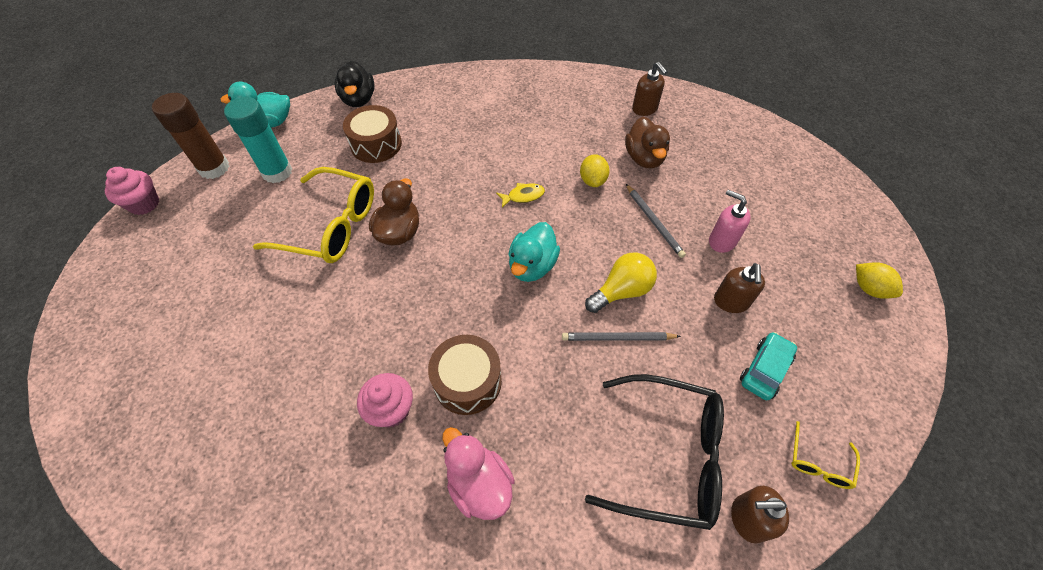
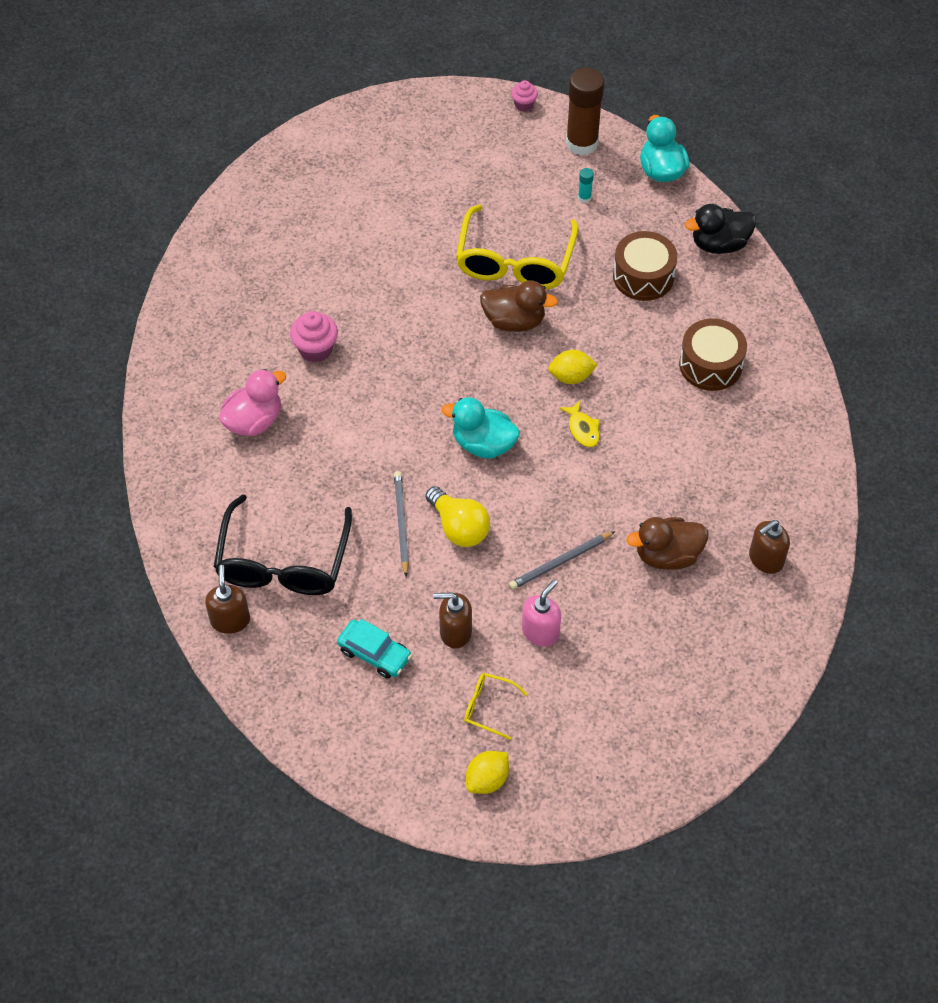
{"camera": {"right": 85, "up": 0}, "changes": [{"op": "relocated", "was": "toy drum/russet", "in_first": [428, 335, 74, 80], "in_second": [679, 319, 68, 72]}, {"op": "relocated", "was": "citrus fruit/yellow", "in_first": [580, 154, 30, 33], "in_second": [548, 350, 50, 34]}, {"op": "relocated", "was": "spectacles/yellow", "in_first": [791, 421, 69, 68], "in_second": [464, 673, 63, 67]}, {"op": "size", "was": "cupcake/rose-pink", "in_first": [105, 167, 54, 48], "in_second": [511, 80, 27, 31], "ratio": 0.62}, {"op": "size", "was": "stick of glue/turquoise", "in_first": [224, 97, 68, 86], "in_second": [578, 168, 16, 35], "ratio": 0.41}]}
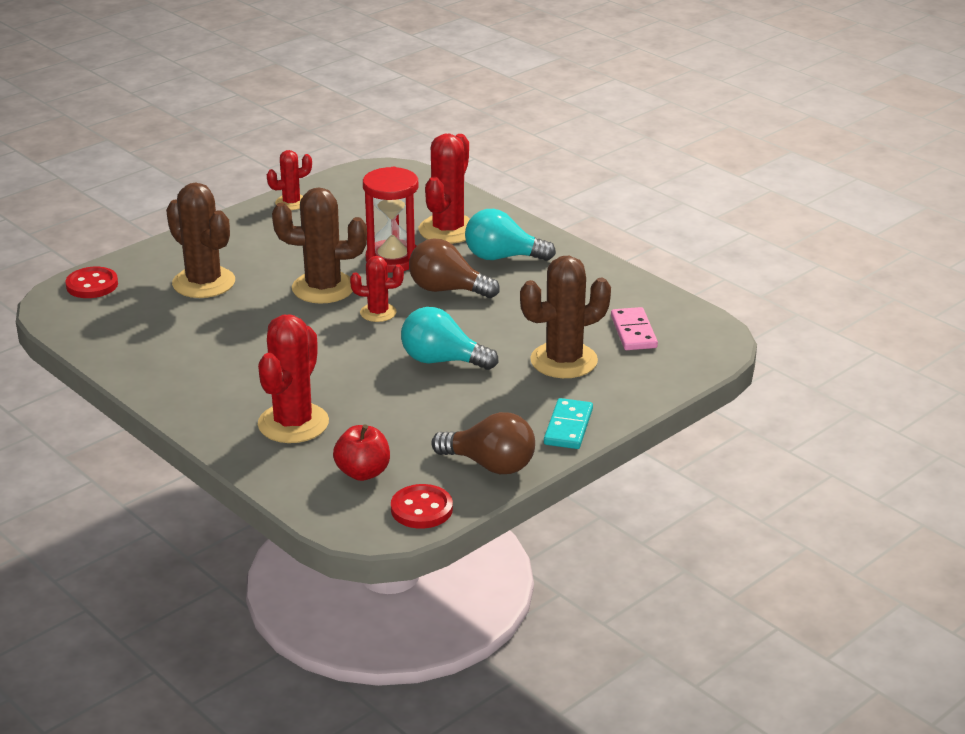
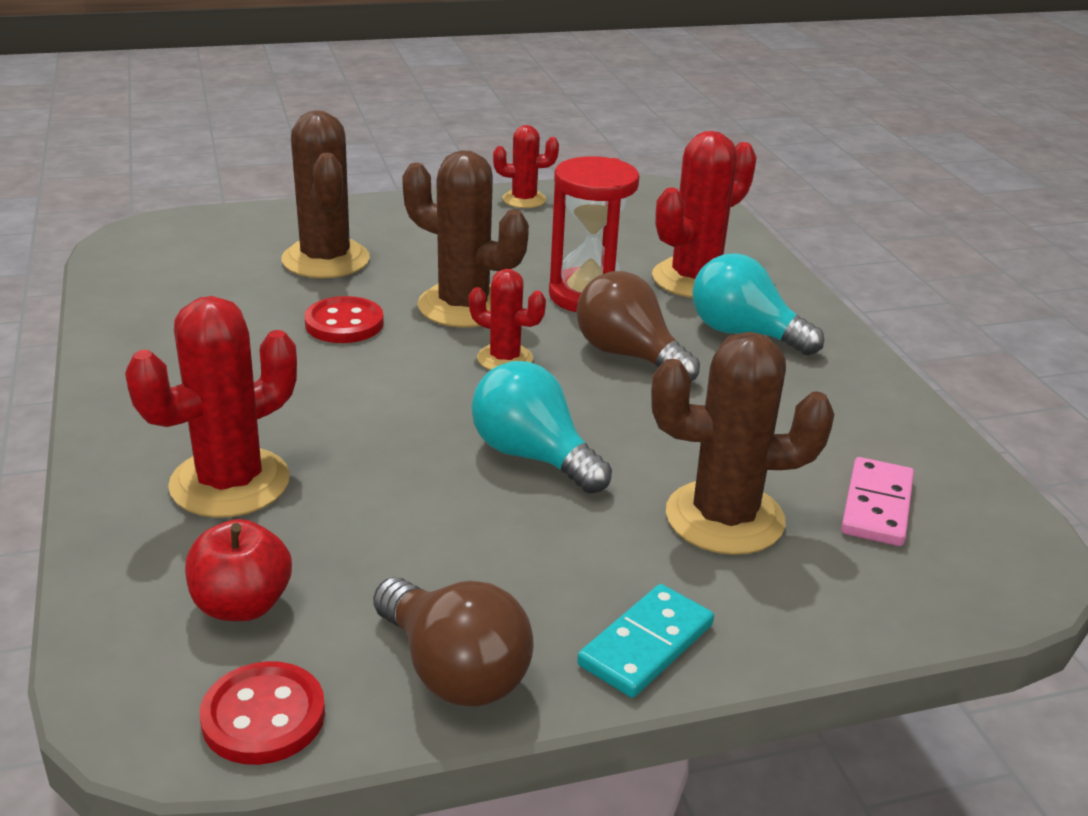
{"camera": {"right": 25, "up": 0}, "changes": [{"op": "relocated", "was": "sewing button/red", "in_first": [65, 267, 53, 31], "in_second": [304, 296, 80, 47]}]}
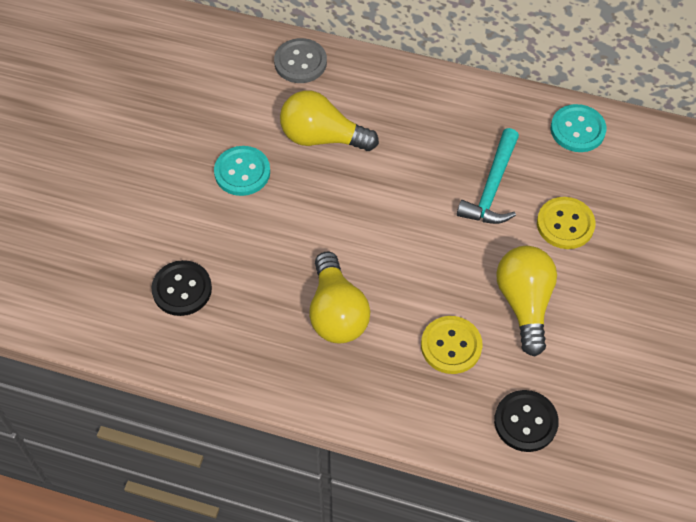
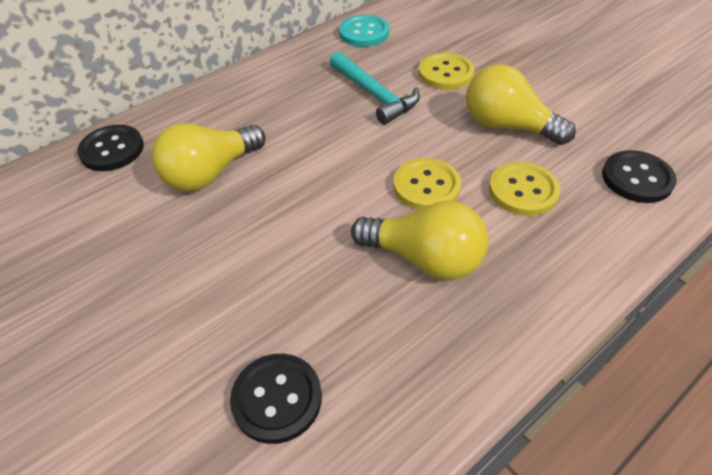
{"camera": {"right": -55, "up": -10}, "changes": [{"op": "missing", "was": "sewing button/turquoise", "in_first": [214, 146, 56, 50]}, {"op": "appeared", "now": "sewing button/yellow", "in_second": [393, 158, 69, 52]}, {"op": "colour", "was": "sewing button/gray", "now": "sewing button/ebony", "in_first": [274, 38, 53, 45], "in_second": [77, 125, 67, 46]}]}
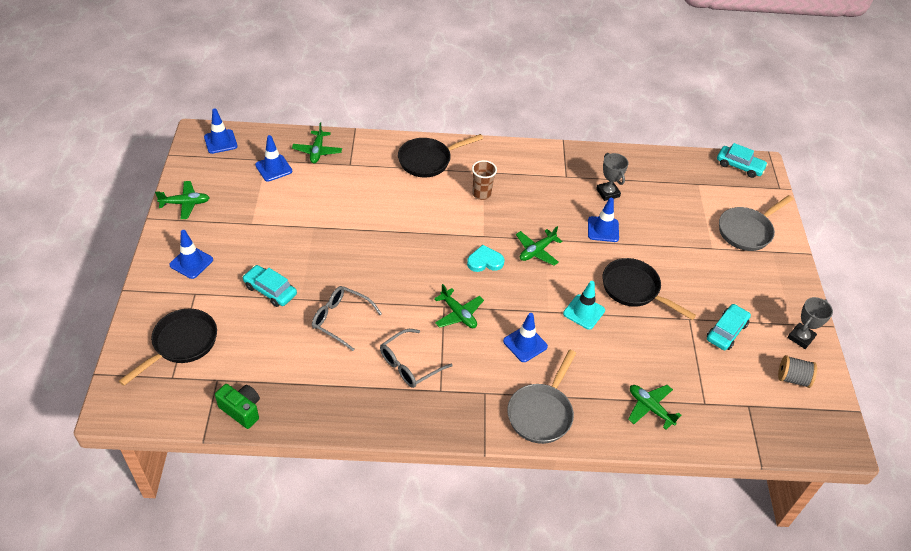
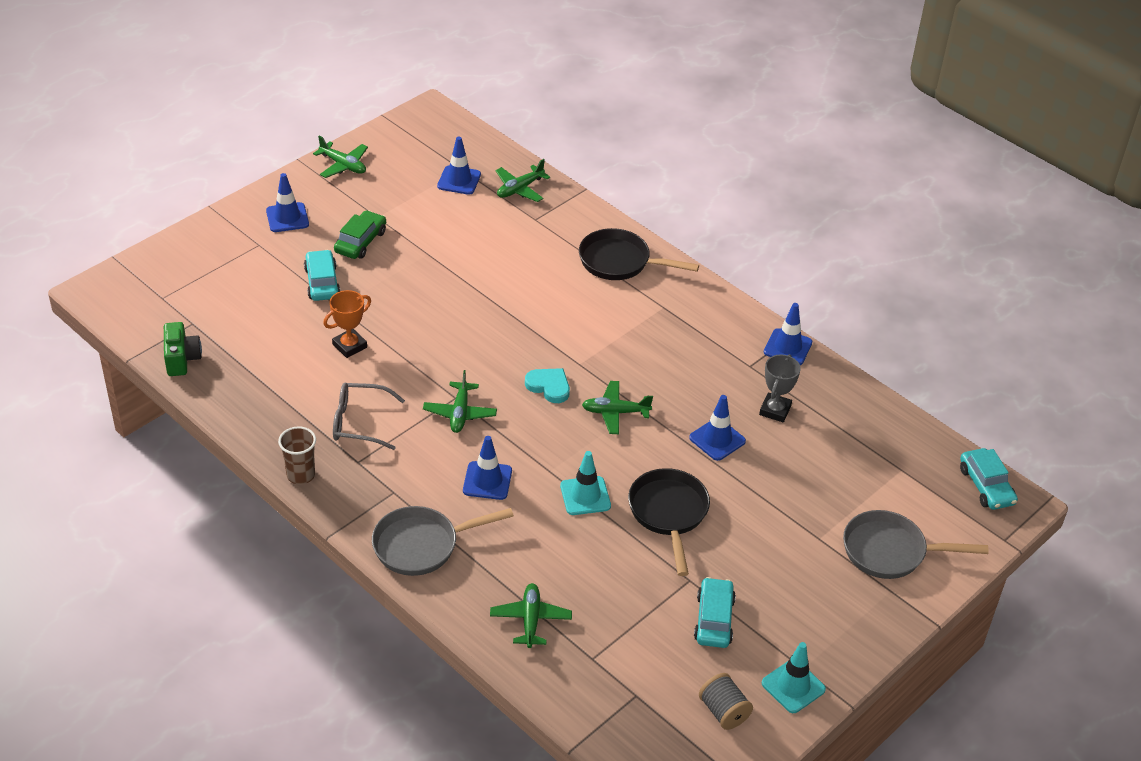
{"camera": {"right": 45, "up": -5}, "changes": [{"op": "missing", "was": "frying pan/ebony", "in_first": [119, 309, 98, 77]}, {"op": "appeared", "now": "toy car/emerald", "in_second": [334, 210, 52, 49]}, {"op": "relocated", "was": "traffic cone/royal blue", "in_first": [204, 109, 34, 45], "in_second": [764, 303, 48, 62]}, {"op": "relocated", "was": "beaker/russet", "in_first": [472, 160, 25, 40], "in_second": [278, 426, 38, 59]}, {"op": "exchanged", "was": "spectacles/gray", "now": "trophy/orange-coloured", "in_first": [312, 286, 70, 65], "in_second": [323, 290, 48, 68]}, {"op": "exchanged", "was": "trophy/gray", "now": "traffic cone/turquoise", "in_first": [787, 297, 46, 52], "in_second": [762, 642, 64, 71]}, {"op": "spun", "was": "toy car/turquoise", "in_first": [707, 304, 44, 46], "in_second": [694, 577, 42, 71], "clockwise": -75}]}
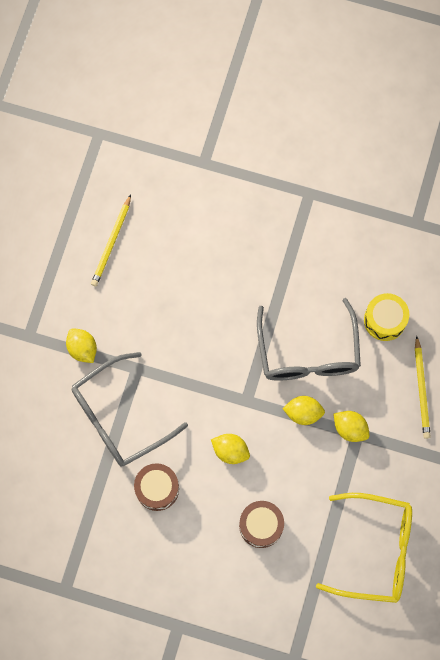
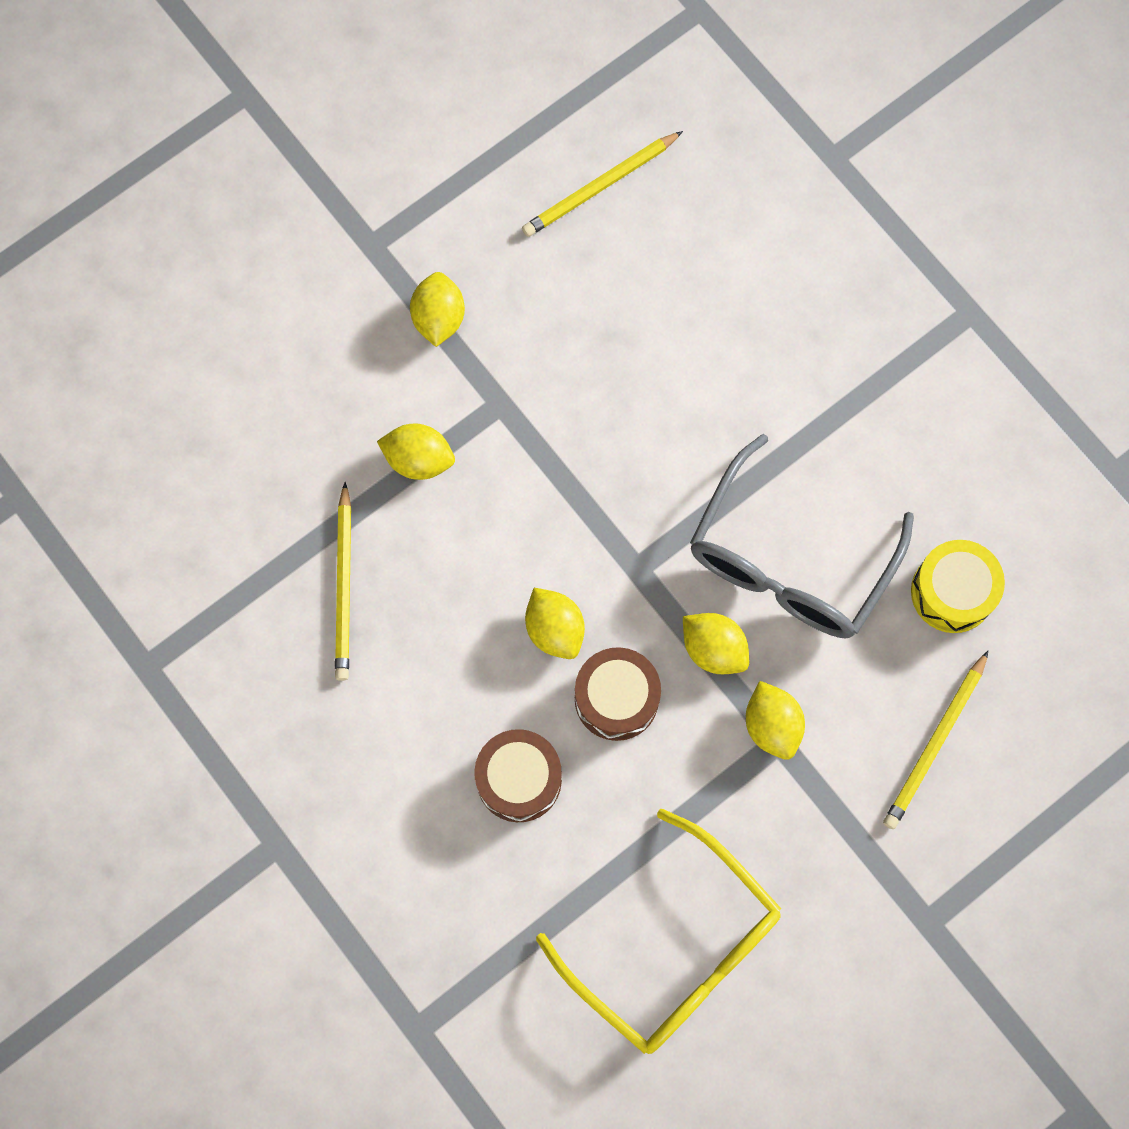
{"camera": {"right": 35, "up": 0}, "changes": [{"op": "appeared", "now": "lead pencil/yellow", "in_second": [335, 482, 16, 199]}, {"op": "relocated", "was": "toy drum/russet", "in_first": [134, 463, 45, 48], "in_second": [575, 647, 86, 94]}, {"op": "exchanged", "was": "spectacles/gray", "now": "citrus fruit/yellow", "in_first": [72, 352, 116, 115], "in_second": [377, 424, 78, 56]}]}
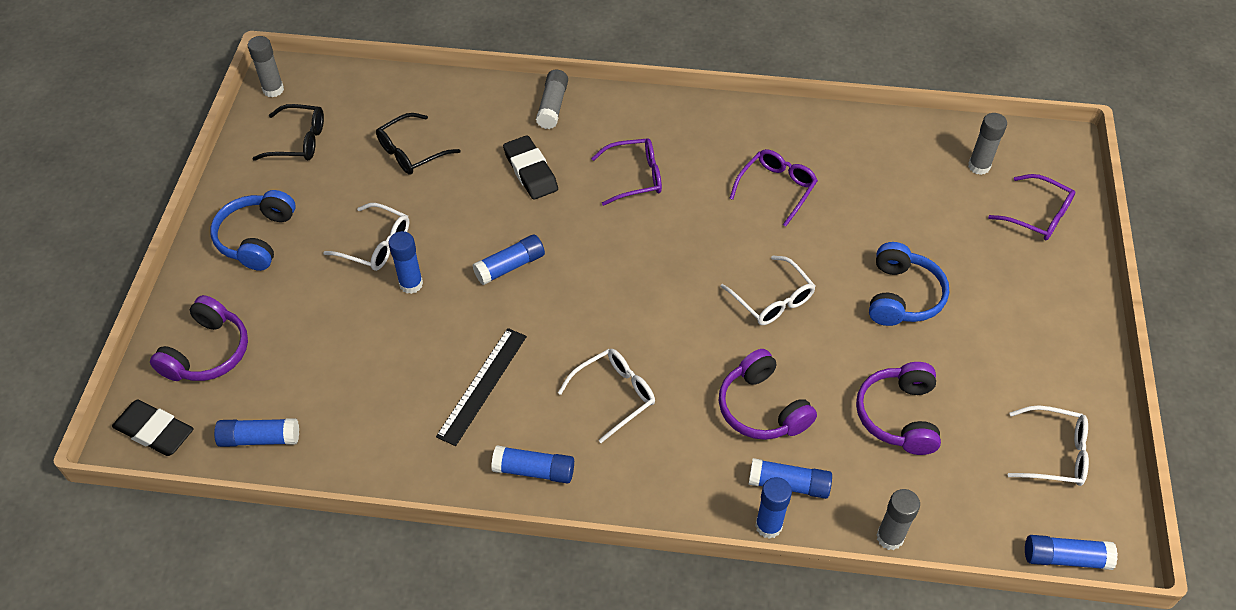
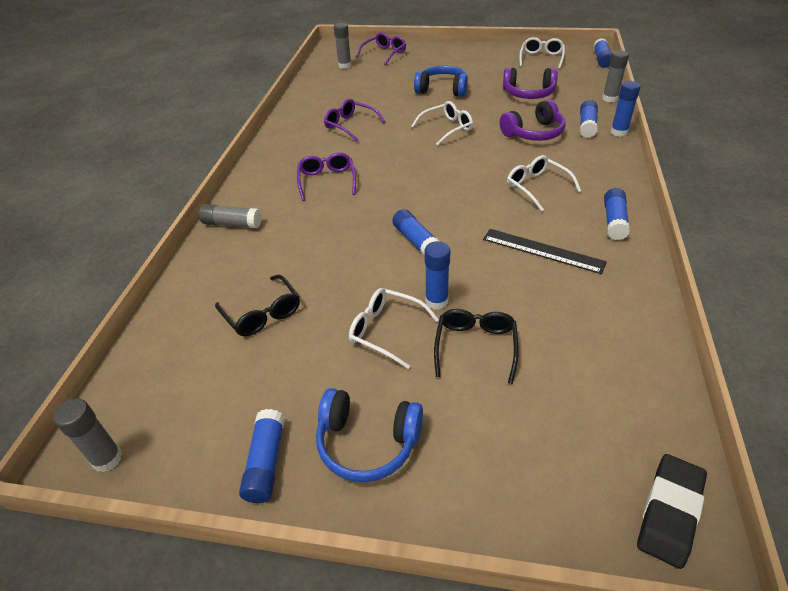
{"camera": {"right": -85, "up": -10}, "changes": [{"op": "missing", "was": "headset/royal purple", "in_first": [150, 295, 98, 86]}, {"op": "missing", "was": "eraser/ebony", "in_first": [503, 135, 55, 65]}, {"op": "relocated", "was": "stick of glue/royal blue", "in_first": [214, 418, 85, 29], "in_second": [239, 409, 46, 94]}, {"op": "relocated", "was": "spectacles/ebony", "in_first": [252, 104, 72, 57], "in_second": [434, 309, 85, 75]}, {"op": "spun", "was": "spectacles/pure white", "in_first": [323, 203, 86, 68], "in_second": [349, 288, 90, 81], "clockwise": -90}]}
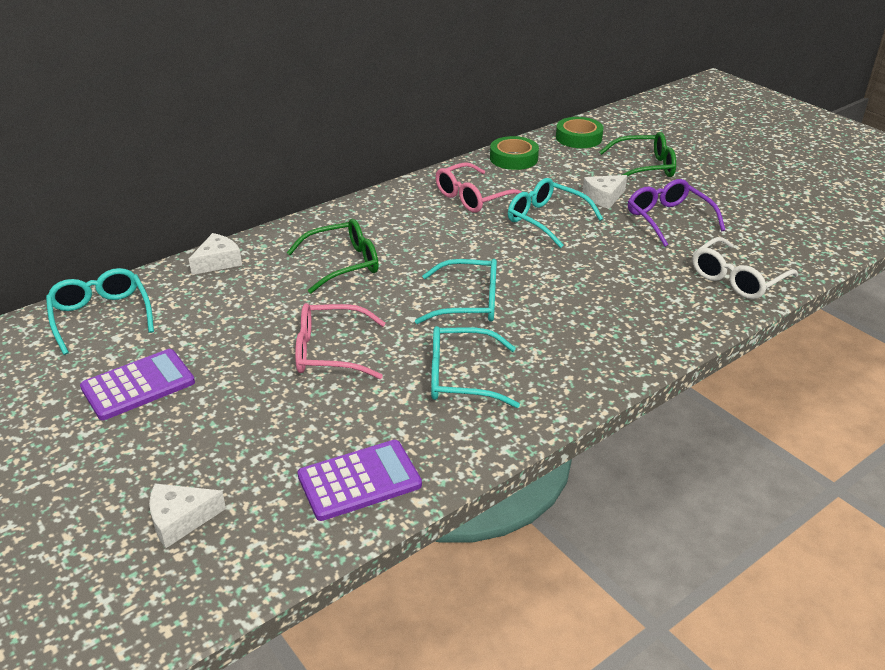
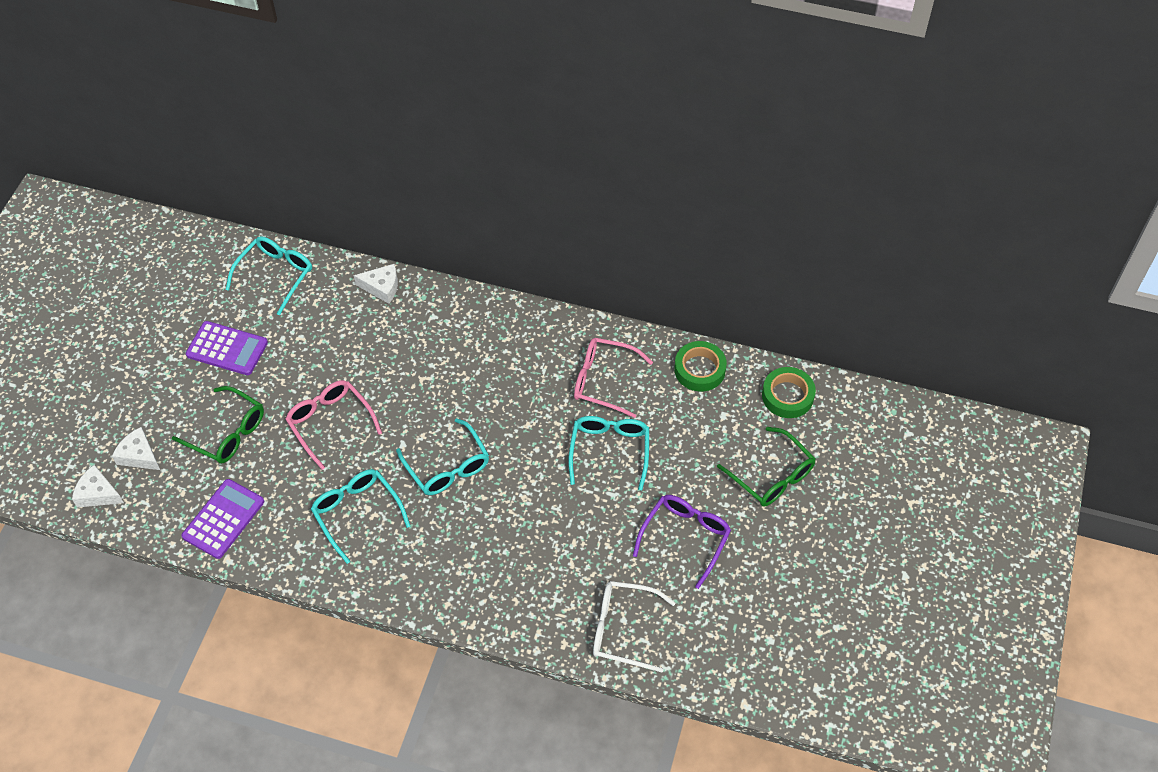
{"camera": {"right": 55, "up": 20}, "changes": [{"op": "relocated", "was": "spectacles/emerald", "in_first": [287, 219, 92, 75], "in_second": [172, 386, 92, 77]}, {"op": "relocated", "was": "cheese/pure white", "in_first": [583, 175, 44, 34], "in_second": [72, 465, 52, 43]}, {"op": "spun", "was": "pocket calculator/royal purple", "in_first": [298, 440, 124, 81], "in_second": [182, 479, 82, 80], "clockwise": -90}]}
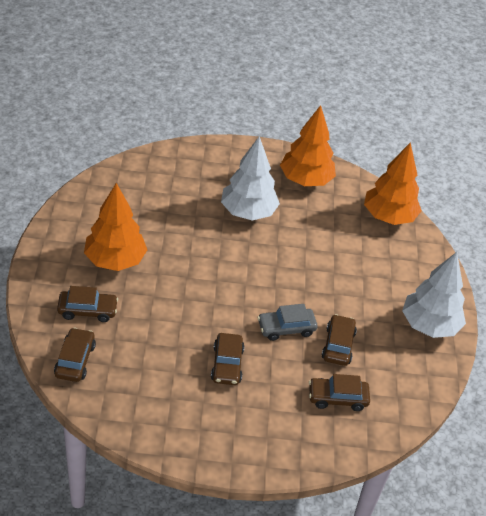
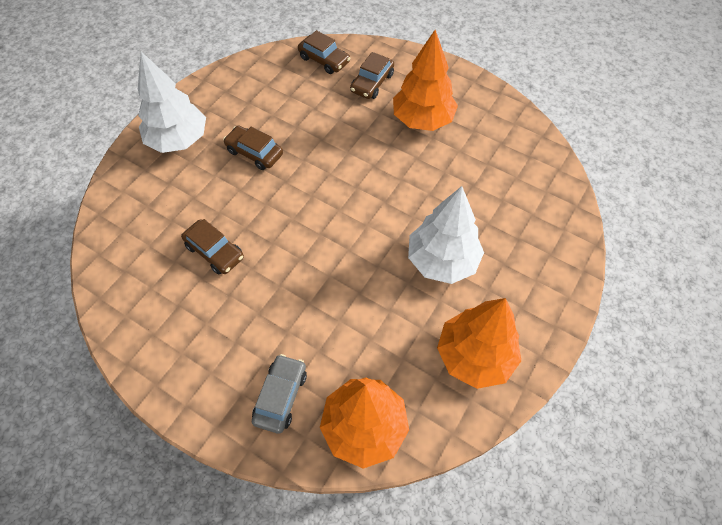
{"camera": {"right": 125, "up": 15}, "changes": [{"op": "missing", "was": "toy car/russet", "in_first": [309, 374, 61, 37]}, {"op": "relocated", "was": "toy car/gray", "in_first": [258, 304, 60, 37], "in_second": [252, 354, 55, 79]}, {"op": "relocated", "was": "fir tree/pure white", "in_first": [402, 252, 64, 86], "in_second": [138, 52, 68, 101]}]}
